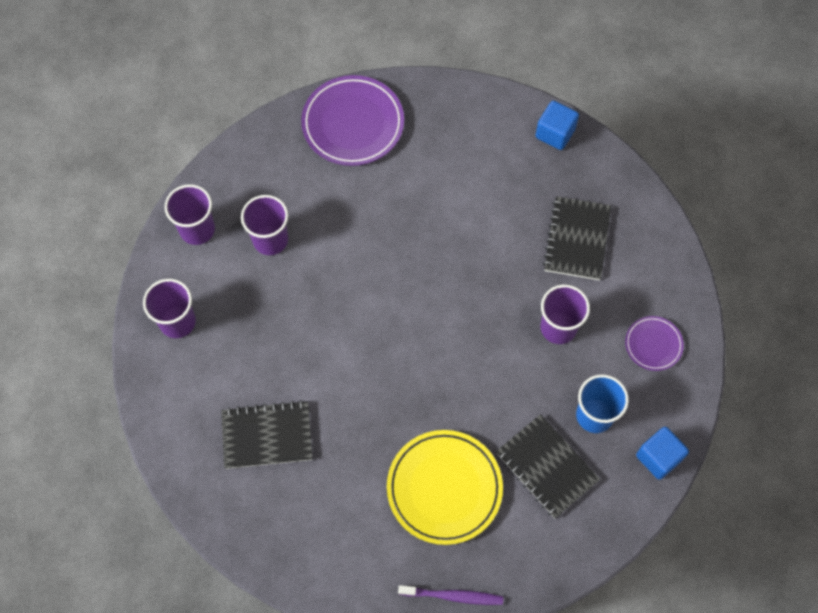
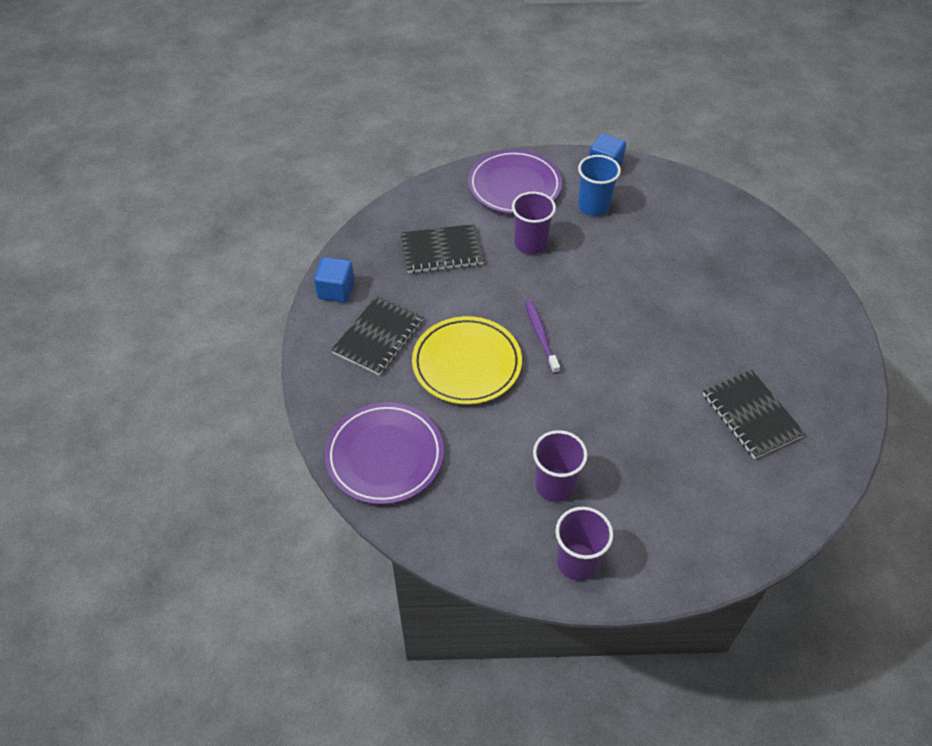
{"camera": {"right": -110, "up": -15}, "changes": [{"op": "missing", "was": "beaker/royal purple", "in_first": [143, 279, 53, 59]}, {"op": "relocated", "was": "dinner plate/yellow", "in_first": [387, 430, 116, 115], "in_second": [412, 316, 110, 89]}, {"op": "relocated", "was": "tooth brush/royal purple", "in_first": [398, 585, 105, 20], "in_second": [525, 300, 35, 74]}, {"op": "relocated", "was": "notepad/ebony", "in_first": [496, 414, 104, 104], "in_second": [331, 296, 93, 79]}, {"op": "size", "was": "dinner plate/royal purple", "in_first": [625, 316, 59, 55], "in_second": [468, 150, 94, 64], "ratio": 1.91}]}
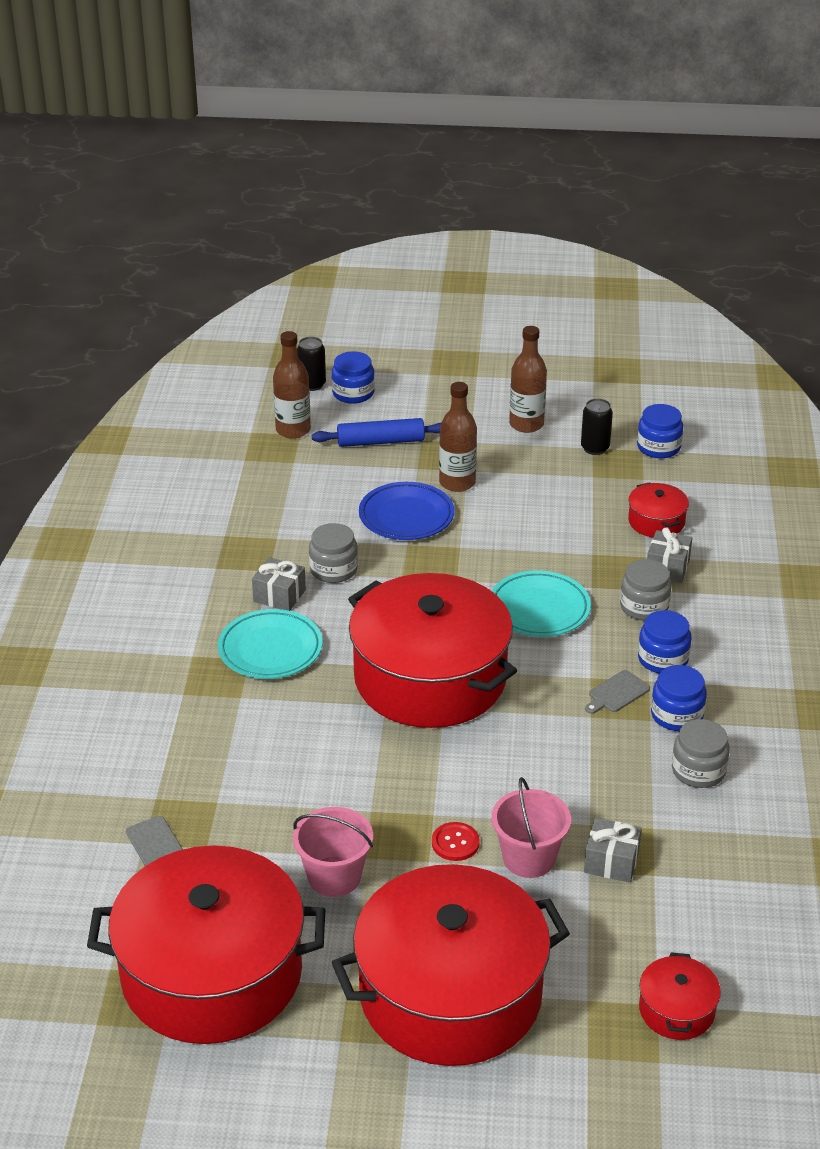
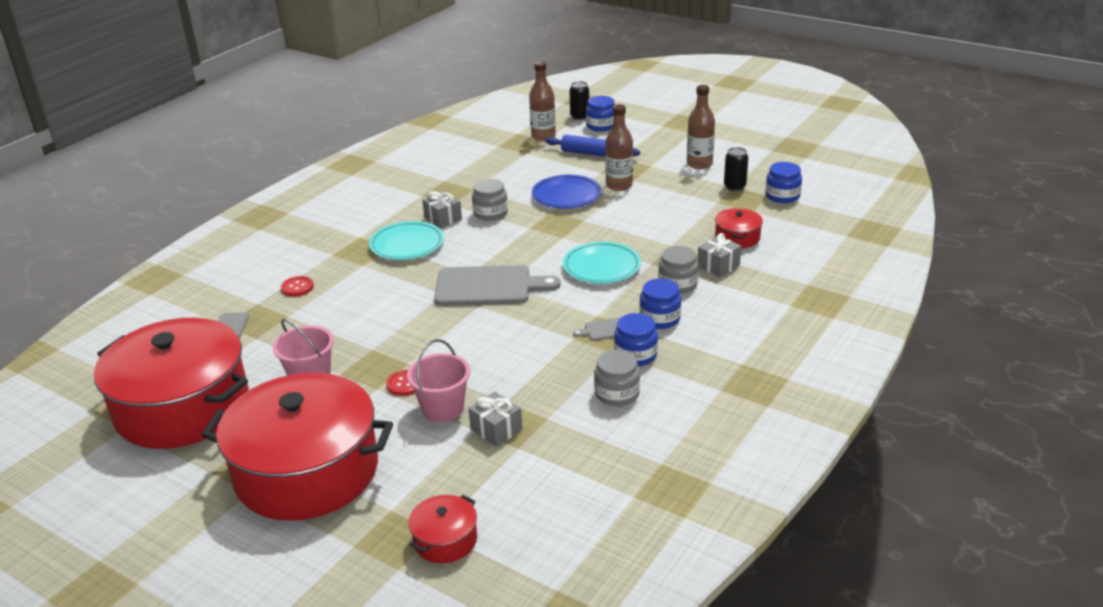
{"camera": {"right": 30, "up": -5}, "changes": [{"op": "appeared", "now": "sewing button/red", "in_second": [281, 276, 33, 21]}, {"op": "exchanged", "was": "stockpot/red", "now": "cutting board/gray", "in_first": [348, 573, 169, 155], "in_second": [434, 265, 127, 41]}]}
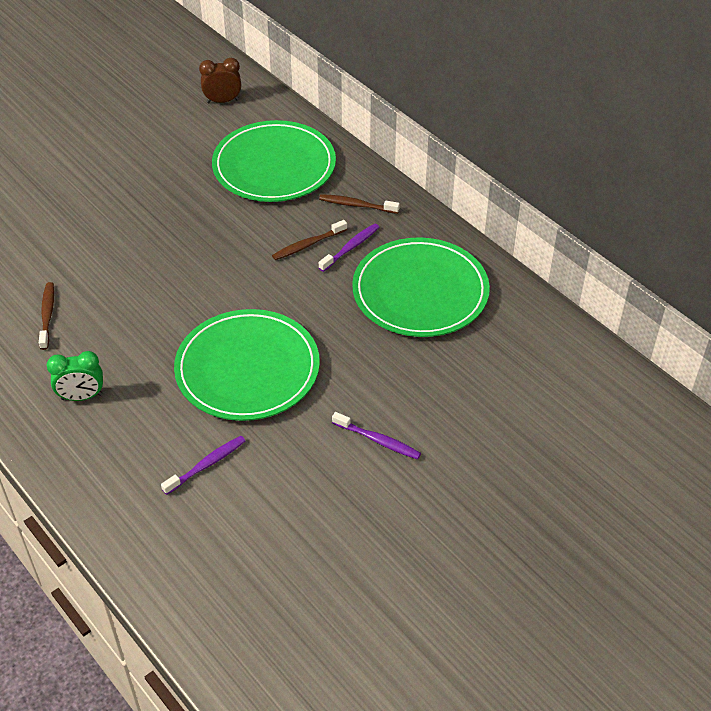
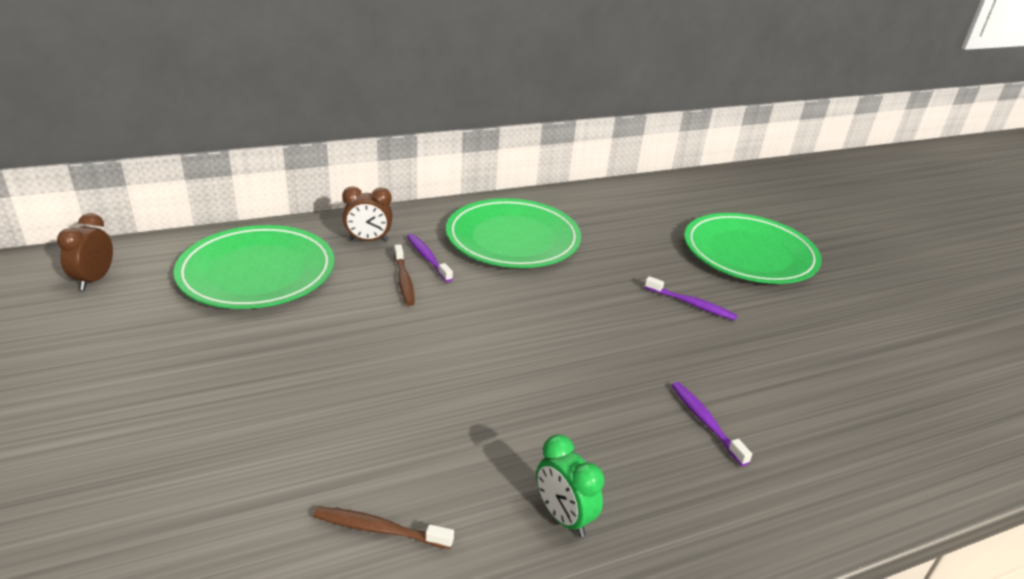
{"camera": {"right": -75, "up": -15}, "changes": [{"op": "relocated", "was": "dinner plate/emerald", "in_first": [174, 309, 146, 112], "in_second": [684, 213, 138, 71]}, {"op": "exchanged", "was": "tooth brush/russet", "now": "bedside clock/russet", "in_first": [319, 194, 81, 20], "in_second": [342, 186, 51, 56]}, {"op": "spun", "was": "bedside clock/emerald", "in_first": [47, 351, 56, 50], "in_second": [536, 434, 68, 103], "clockwise": 135}, {"op": "spun", "was": "tooth brush/royal purple", "in_first": [332, 412, 89, 48], "in_second": [645, 276, 93, 45], "clockwise": 75}]}
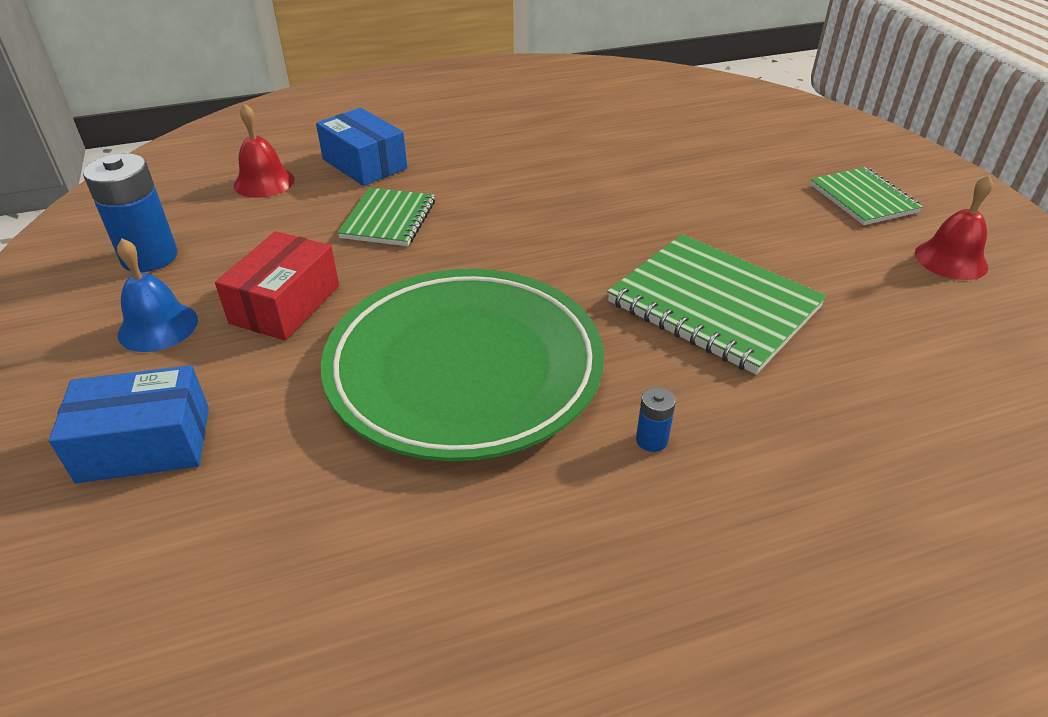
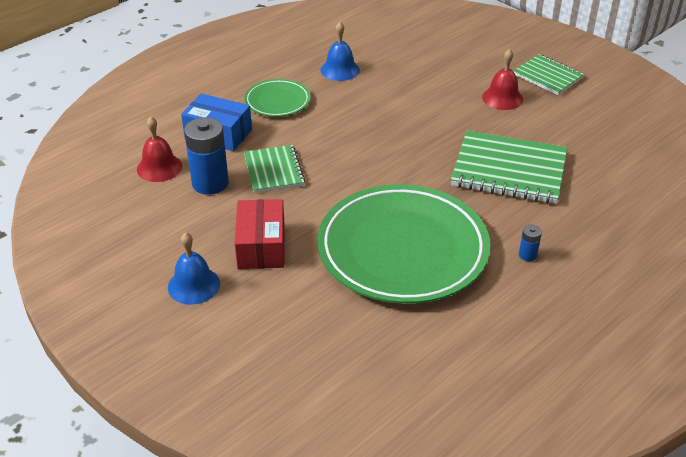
{"camera": {"right": -25, "up": 0}, "changes": [{"op": "missing", "was": "box/royal blue", "in_first": [49, 365, 160, 118]}, {"op": "appeared", "now": "dinner plate/emerald", "in_second": [244, 79, 67, 38]}, {"op": "appeared", "now": "hand bell/royal blue", "in_second": [321, 22, 39, 59]}, {"op": "relocated", "was": "AA battery/royal blue", "in_first": [83, 153, 95, 119], "in_second": [184, 117, 45, 78]}, {"op": "relocated", "was": "hand bell/red", "in_first": [915, 175, 78, 105], "in_second": [482, 49, 41, 61]}]}
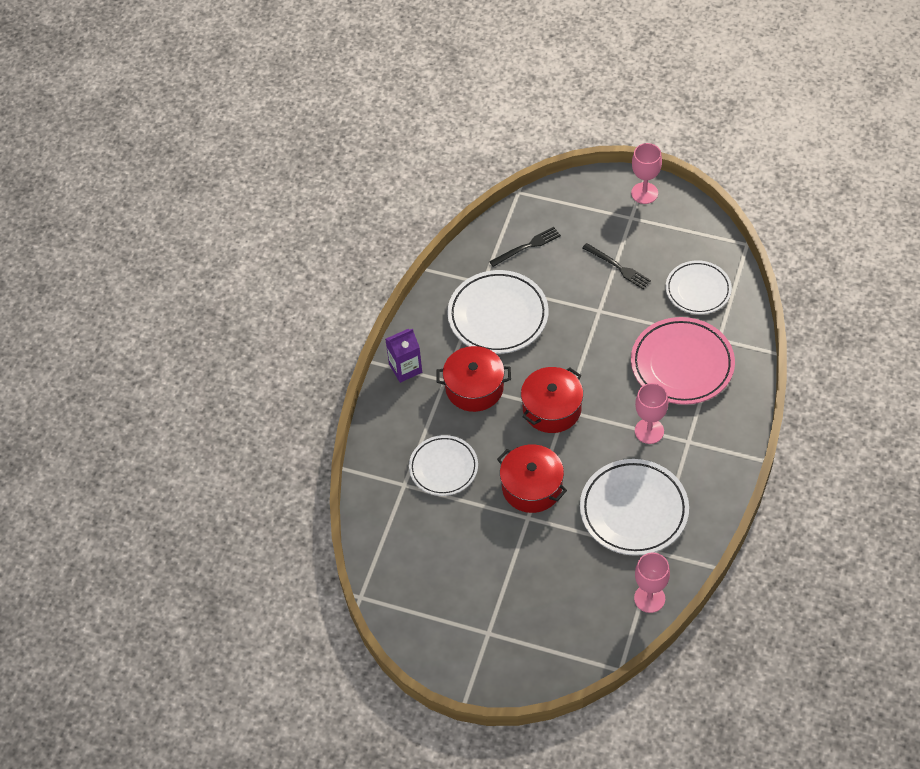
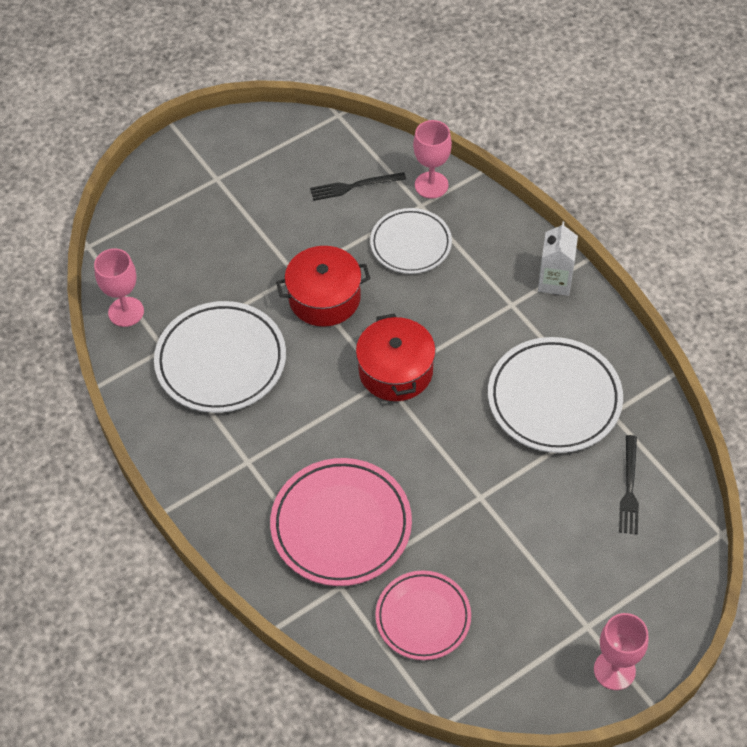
{"camera": {"right": 125, "up": 0}, "changes": [{"op": "missing", "was": "stockpot/red", "in_first": [436, 346, 75, 66]}, {"op": "relocated", "was": "table fork/ebony", "in_first": [582, 243, 69, 46], "in_second": [310, 172, 96, 29]}, {"op": "relocated", "was": "chalice/rose-pink", "in_first": [635, 383, 33, 61], "in_second": [413, 120, 39, 79]}, {"op": "colour", "was": "juice carton/royal purple", "now": "juice carton/pure white", "in_first": [385, 329, 37, 54], "in_second": [538, 222, 40, 74]}, {"op": "colour", "was": "dinner plate/pure white", "now": "dinner plate/rose-pink", "in_first": [666, 260, 66, 54], "in_second": [375, 570, 96, 90]}]}
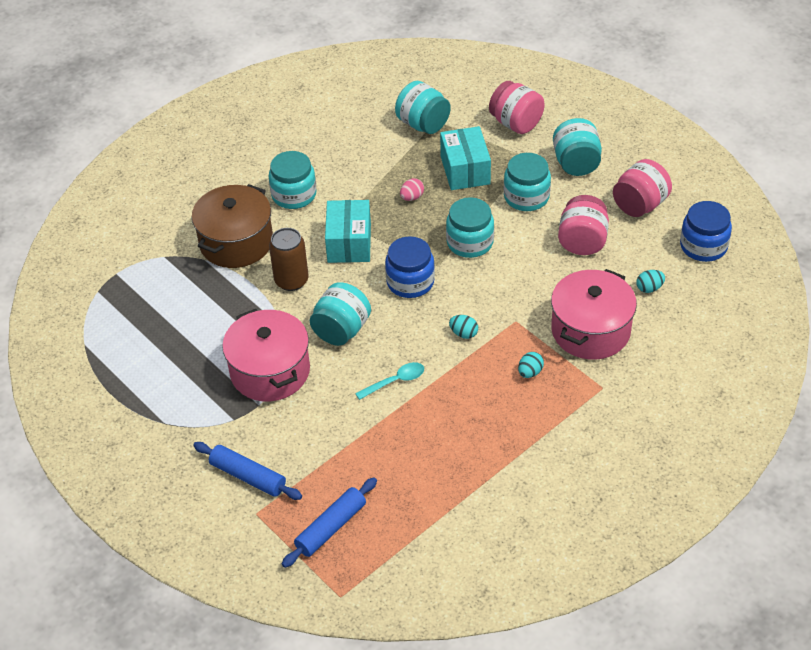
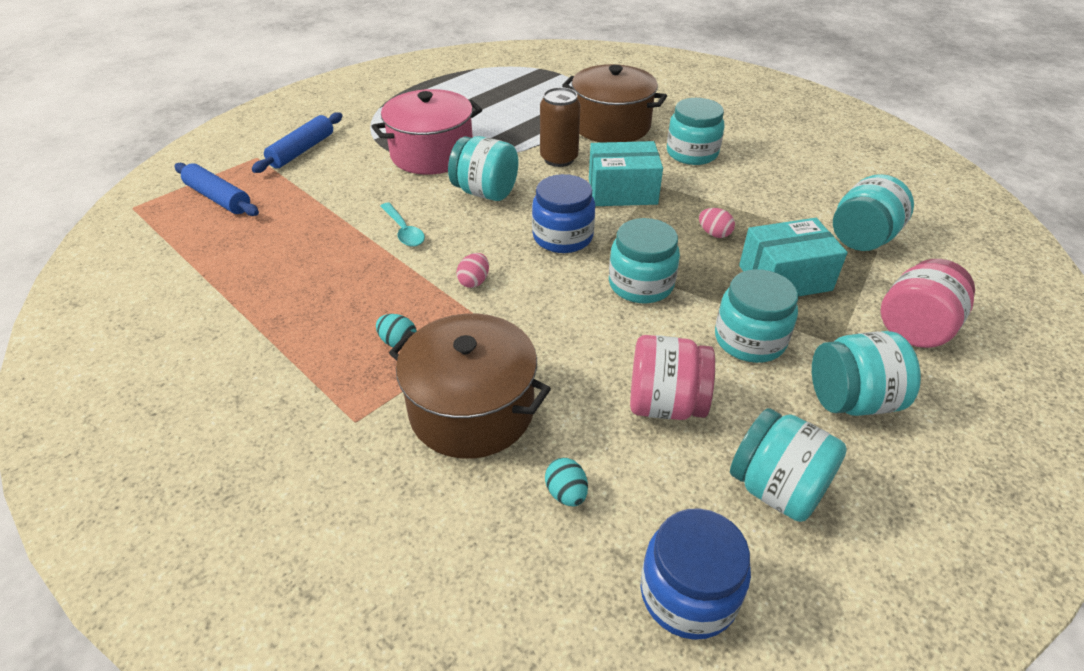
{"camera": {"right": 85, "up": -5}, "changes": [{"op": "colour", "was": "egg shape/turquoise", "now": "egg shape/rose-pink", "in_first": [449, 315, 29, 24], "in_second": [457, 253, 32, 35]}, {"op": "colour", "was": "stockpot/rose-pink", "now": "stockpot/russet", "in_first": [551, 269, 86, 91], "in_second": [389, 313, 162, 146]}, {"op": "colour", "was": "preserve jar/rose-pink", "now": "preserve jar/turquoise", "in_first": [613, 159, 59, 58], "in_second": [730, 408, 117, 114]}]}
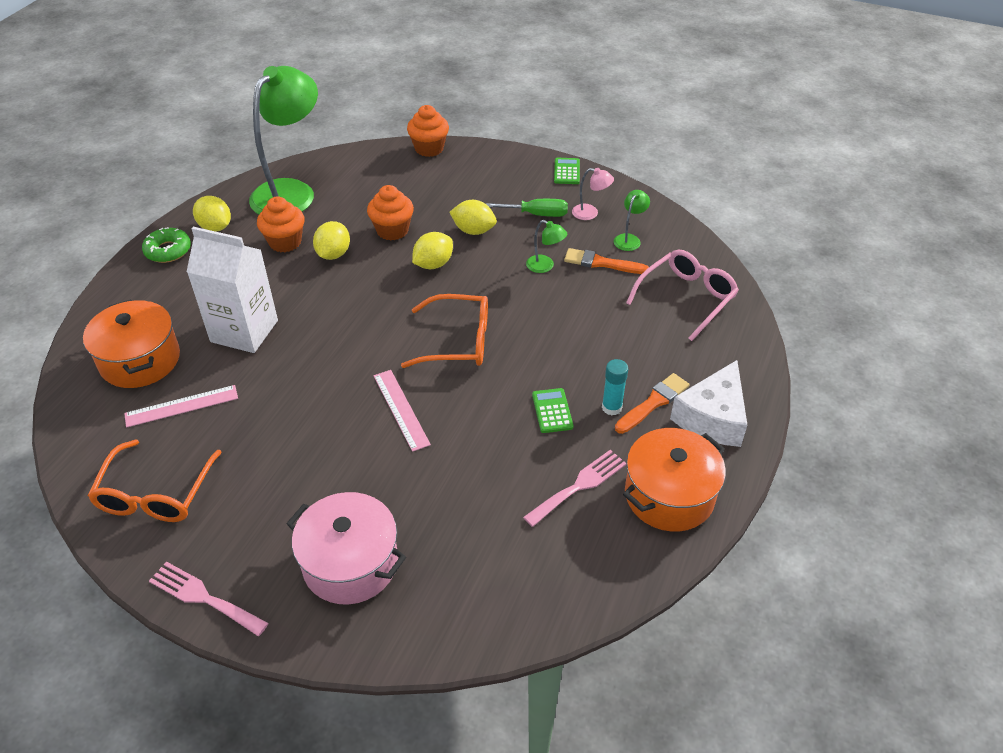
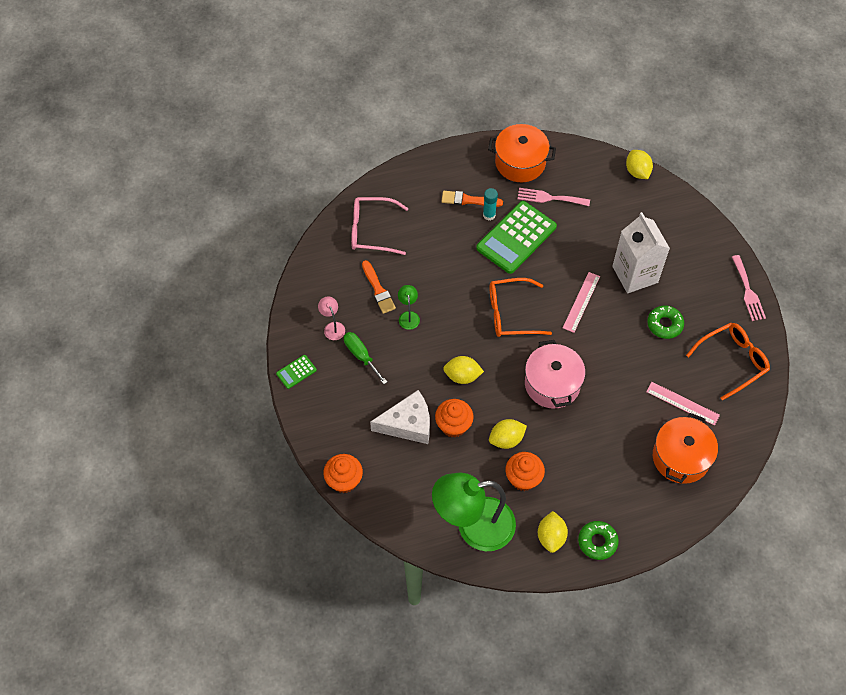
{"camera": {"right": -130, "up": 15}, "changes": [{"op": "missing", "was": "lamp/emerald", "in_first": [614, 190, 36, 61]}, {"op": "appeared", "now": "doughnut/emerald", "in_second": [647, 306, 37, 33]}, {"op": "relocated", "was": "juice carton/pure white", "in_first": [187, 227, 91, 126], "in_second": [612, 212, 58, 81]}, {"op": "relocated", "was": "stockpot/rose-pink", "in_first": [286, 492, 120, 112], "in_second": [525, 340, 61, 69]}, {"op": "relocated", "was": "citrus fruit/yellow", "in_first": [450, 200, 47, 35], "in_second": [626, 150, 27, 29]}, {"op": "relocated", "was": "cheese/pure white", "in_first": [670, 360, 77, 87], "in_second": [370, 390, 60, 54]}, {"op": "spun", "was": "spectacles/orange-coloured", "in_first": [401, 294, 87, 74], "in_second": [490, 278, 62, 59], "clockwise": -60}, {"op": "size", "was": "pocket calculator/emerald", "in_first": [532, 388, 42, 45], "in_second": [476, 201, 81, 73], "ratio": 2.24}]}
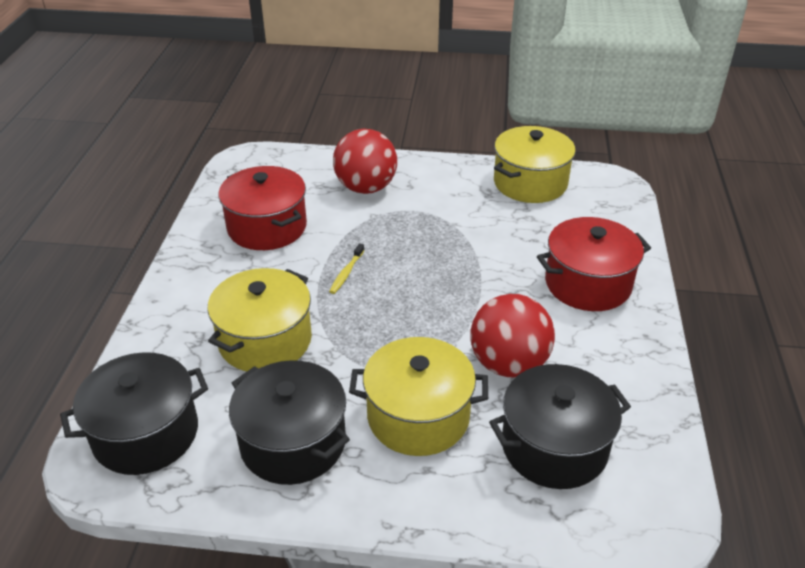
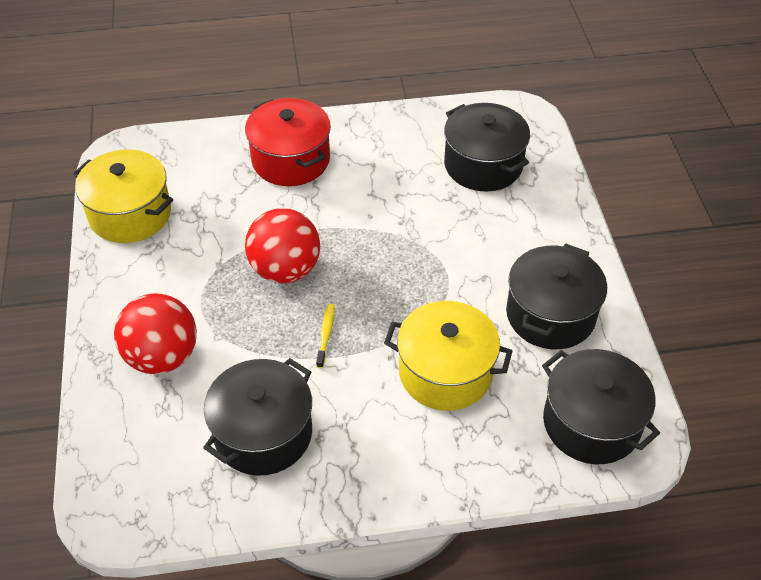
{"camera": {"right": -105, "up": 10}, "changes": [{"op": "missing", "was": "stockpot/yellow", "in_first": [349, 337, 139, 119]}, {"op": "relocated", "was": "sphere/red", "in_first": [470, 294, 85, 83], "in_second": [245, 208, 75, 75]}, {"op": "colour", "was": "stockpot/red", "now": "stockpot/ebony", "in_first": [218, 166, 89, 84], "in_second": [203, 358, 109, 118]}, {"op": "spun", "was": "tooth brush/yellow", "in_first": [329, 243, 36, 51], "in_second": [316, 304, 18, 64], "clockwise": -90}]}
